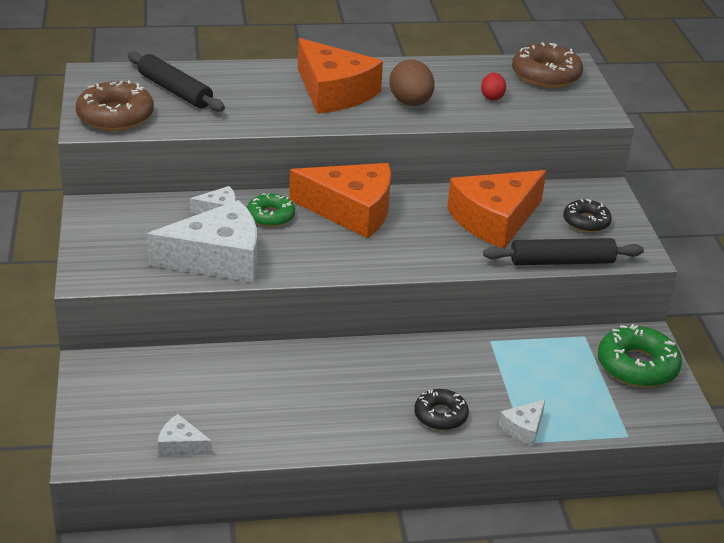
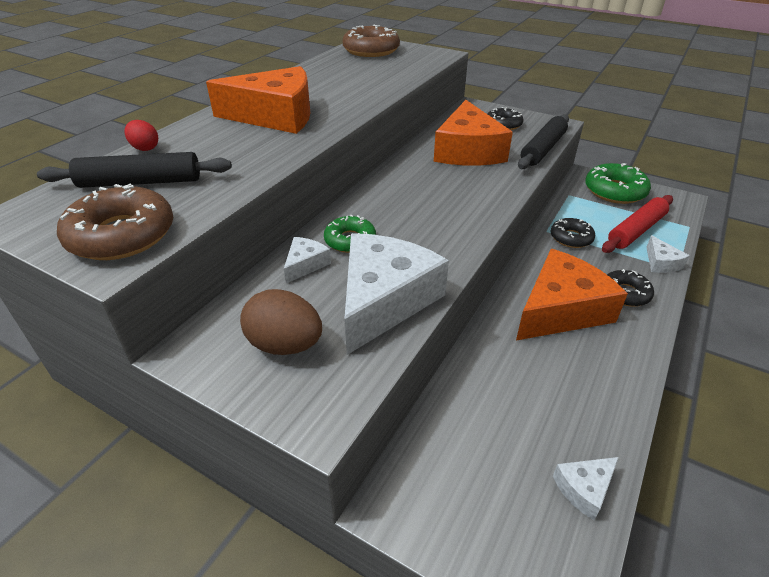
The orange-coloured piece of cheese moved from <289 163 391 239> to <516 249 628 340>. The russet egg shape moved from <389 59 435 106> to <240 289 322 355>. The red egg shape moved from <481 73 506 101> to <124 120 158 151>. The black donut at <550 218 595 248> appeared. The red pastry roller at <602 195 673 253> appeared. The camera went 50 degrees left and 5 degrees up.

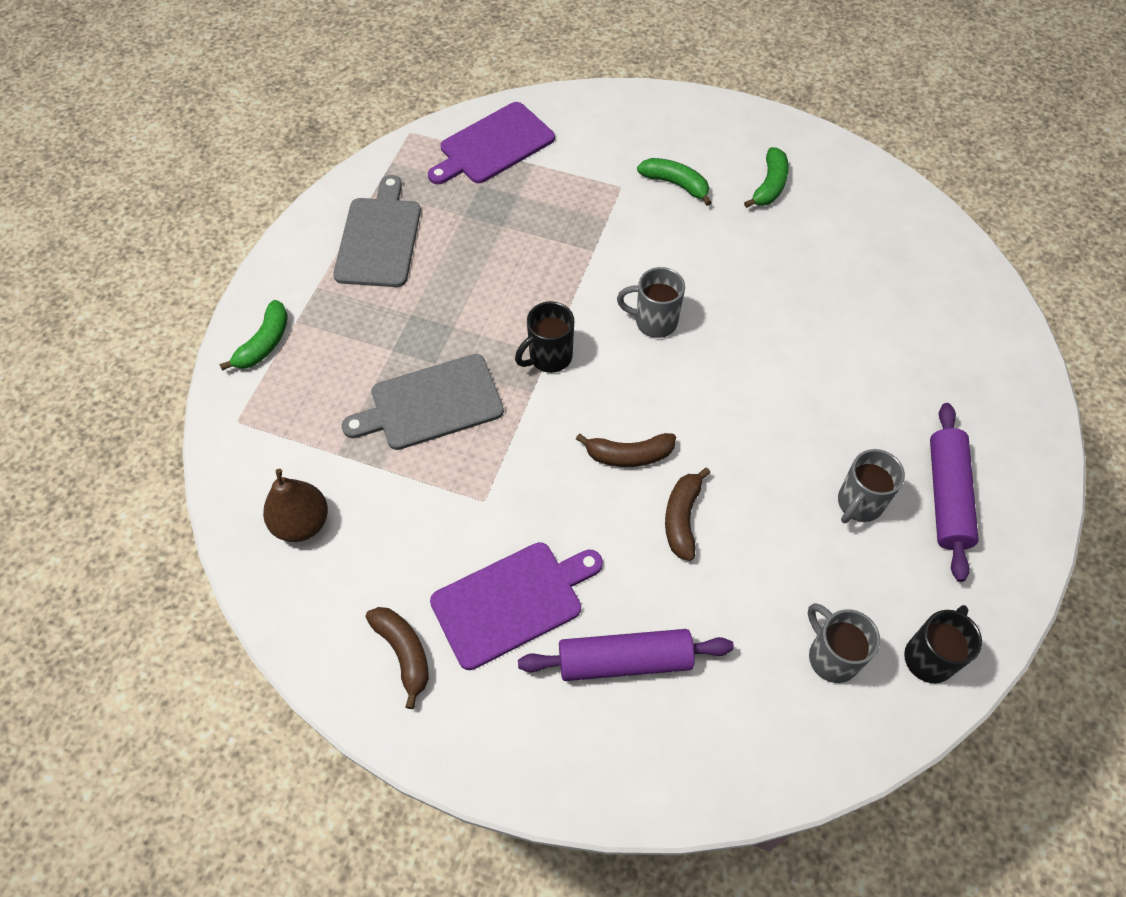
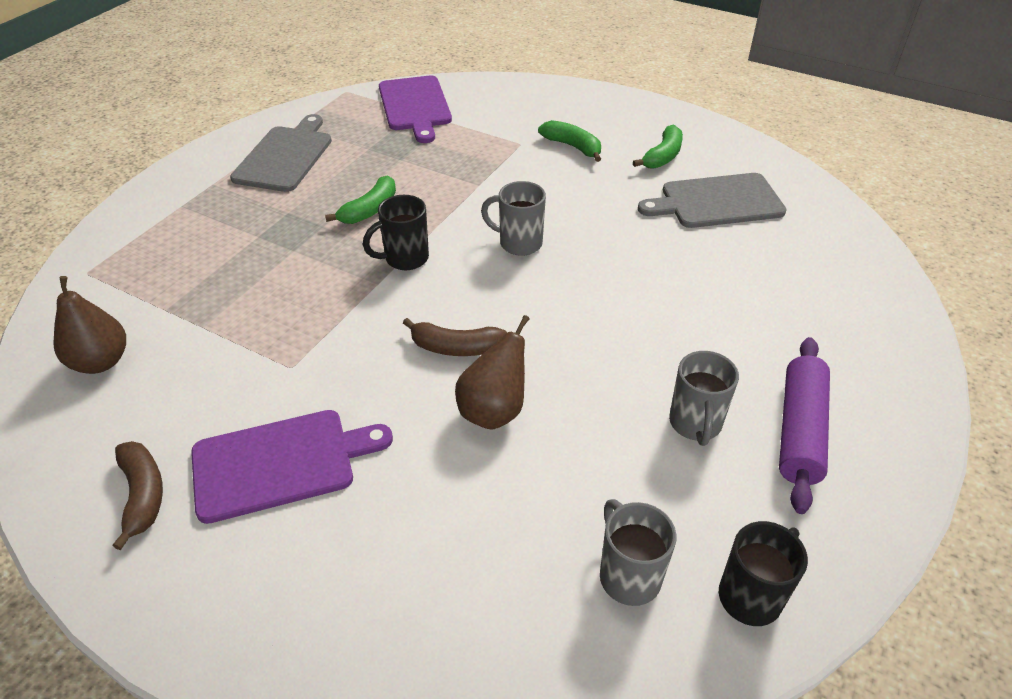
The green toy banana moved from <219 300 288 371> to <325 175 396 224>. The grey chopping board moved from <342 354 504 450> to <638 173 787 228>. The violet chopping board at <428 102 555 184> turned 75 degrees counterclockwise. The violet pastry roller at <518 629 734 681> disappeared. The russet toy banana at <665 467 710 561> was replaced by the russet pear at <455 315 529 430>. The grey coffee mug at <838 449 905 523> turned 45 degrees counterclockwise. The camera went 10 degrees right and 15 degrees down.

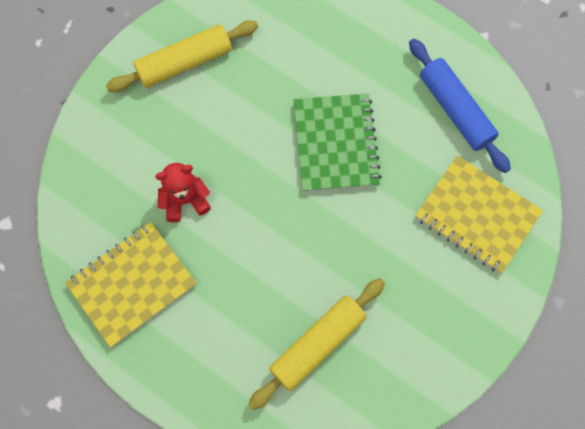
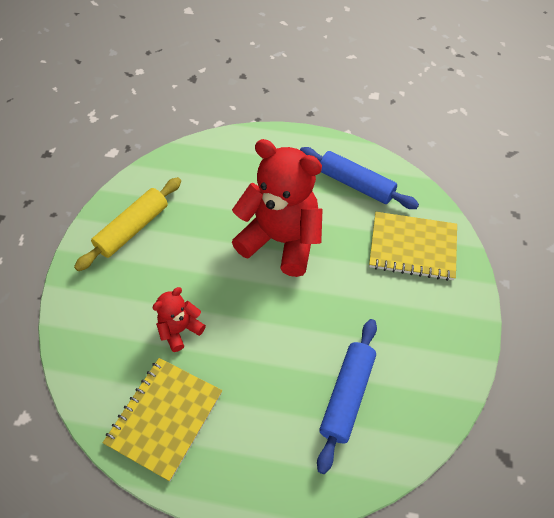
The bright yellow pastry roller at <248 278 385 410> became the cobalt pastry roller at <317 319 377 474>. The green notepad at <294 93 382 192> was replaced by the red stuffed bear at <232 139 323 277>. The camera went 25 degrees left and 15 degrees down.

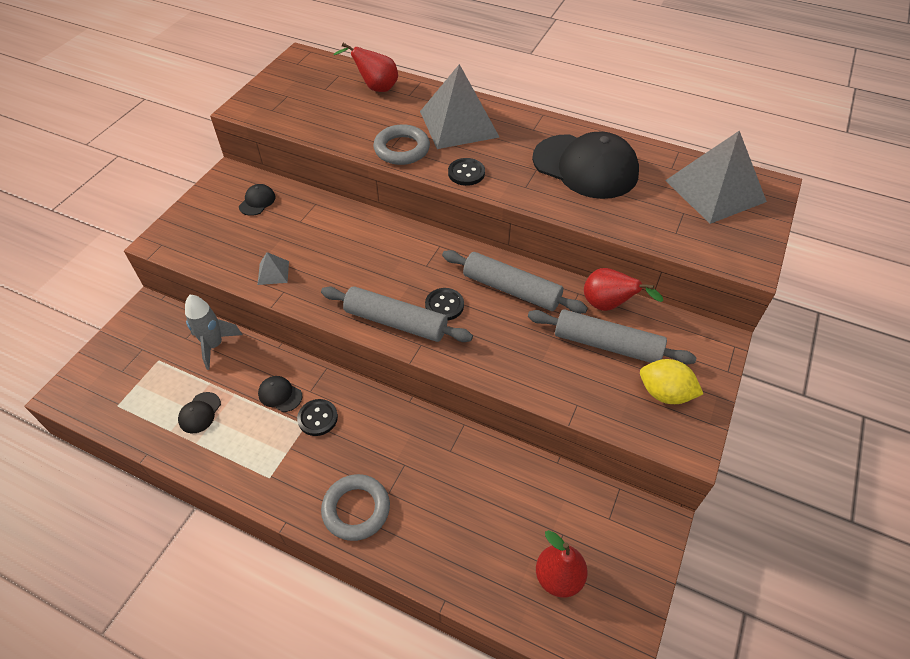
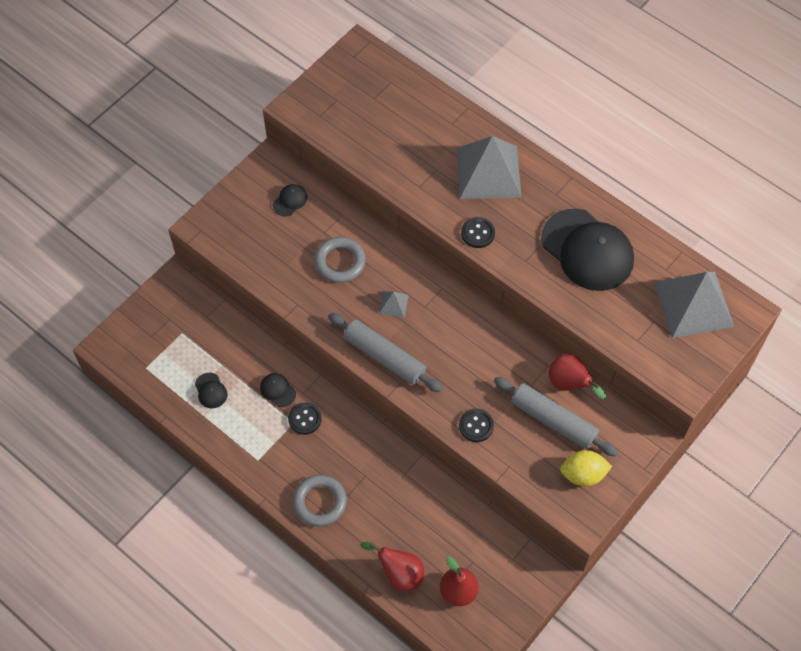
The black peaked cap at <178 392 221 433> turned 60 degrees counterclockwise. The grey spaceship at <185 295 242 370> disappeared. The grey pyramid shape moved from <257 252 289 285> to <379 291 409 318>. The red pear moved from <333 43 398 92> to <360 542 424 591>. The grey torus moved from <373 124 430 165> to <314 237 366 283>. The black sewing button moved from <425 288 464 321> to <459 409 494 442>. The grey pastry roller at <442 250 588 314> disappeared. The bright yellow toy lemon at <640 359 703 404> turned 45 degrees counterclockwise. The camera went 15 degrees right and 10 degrees up.

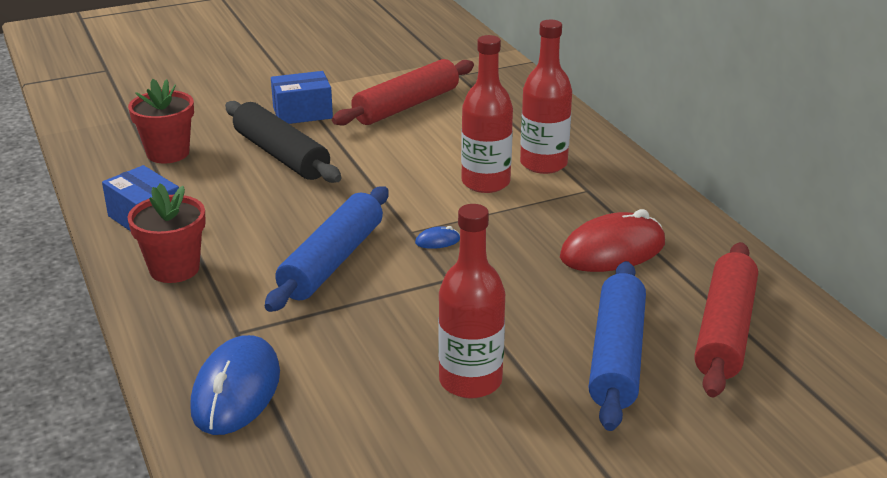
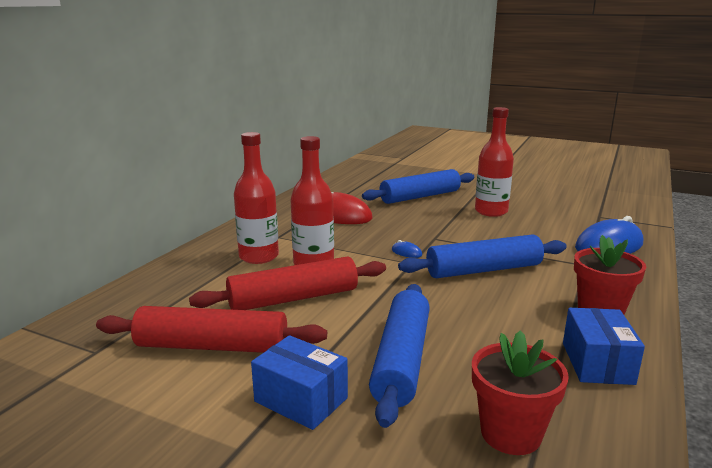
The black pastry roller at <225 101 341 183> became the cobalt pastry roller at <369 284 430 428>. The red pastry roller moved from <694 242 758 397> to <189 257 386 310>. The camera went 130 degrees left and 10 degrees down.

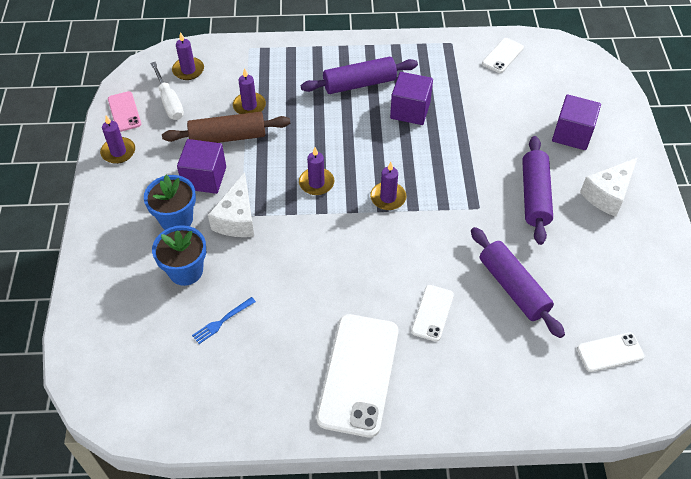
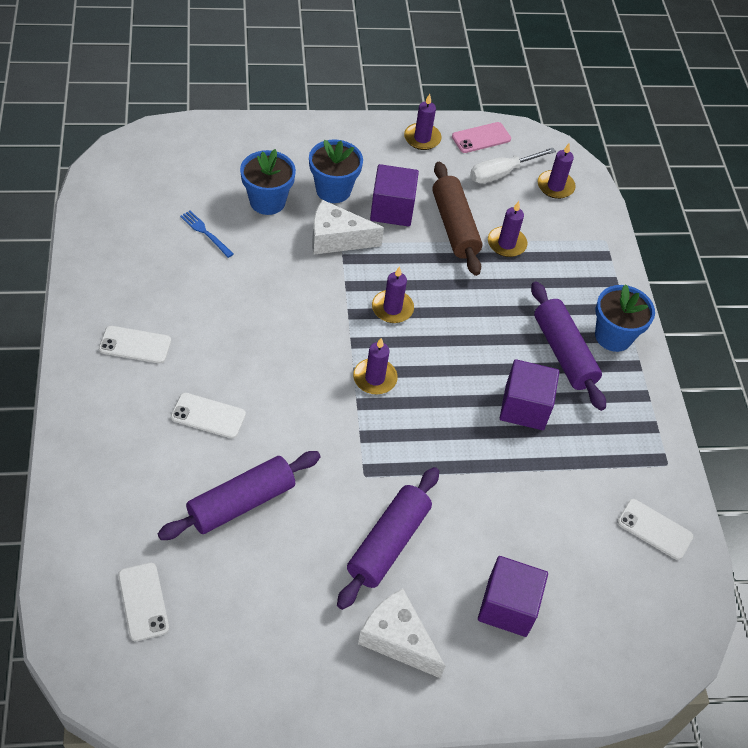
The pure white mobile phone at <316 314 399 437> changed to 0.50 times the size. The violet pastry roller at <522 136 553 245> turned 60 degrees counterclockwise. The cobalt potted plant at <595 284 655 352> appeared. The camera went 80 degrees right and 0 degrees up.

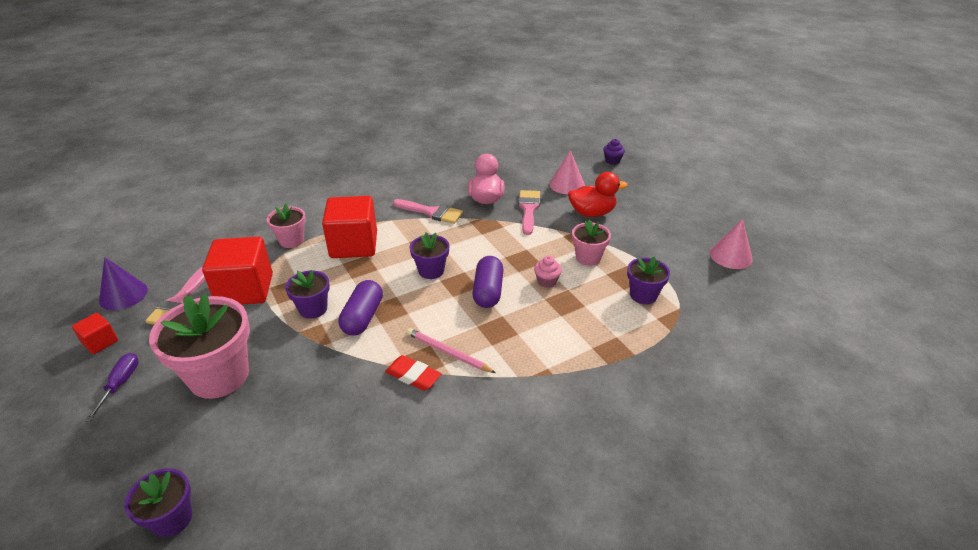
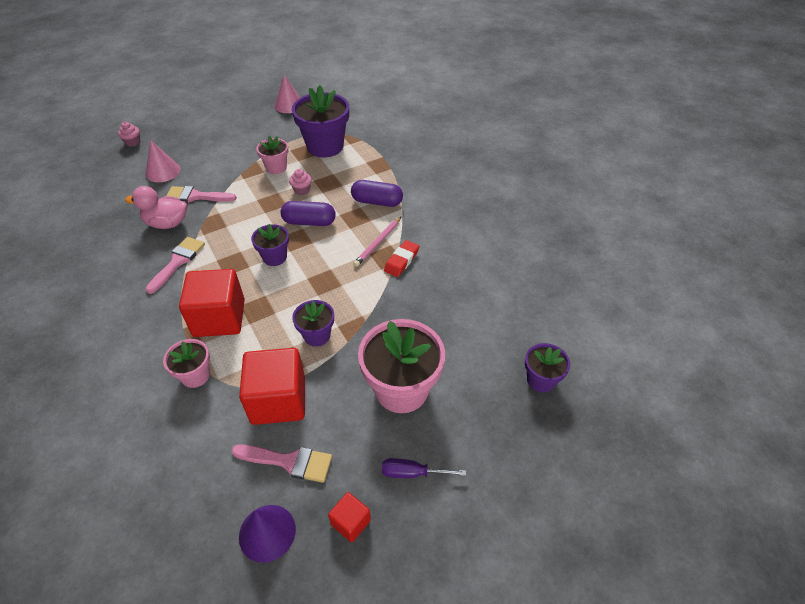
The violet capsule moved from <338 280 383 336> to <351 180 403 207>. The red rubber duck at <568 172 628 217> disappeared. The violet fairy cake at <603 139 625 165> became the rosy fairy cake at <118 122 140 147>. The violet potted plant at <627 256 670 304> changed to 1.86 times the size. The camera went 90 degrees left and 10 degrees up.

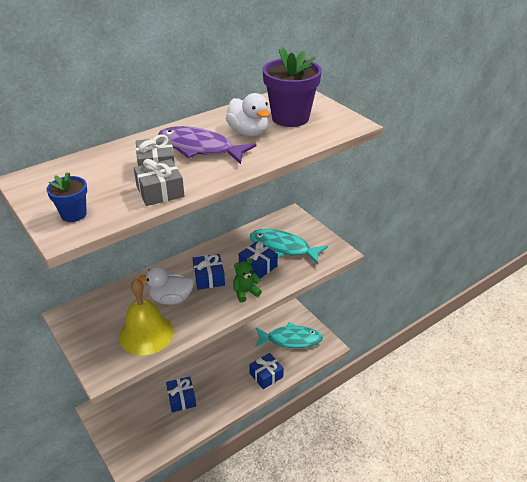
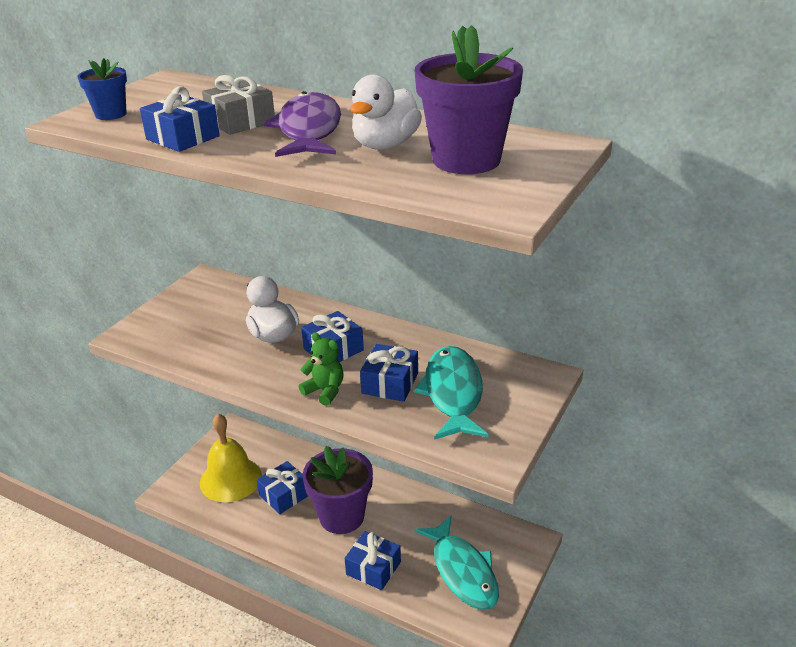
The bright yellow hand bell moved from <119 279 174 355> to <200 414 262 502>. The grey present at <134 159 185 206> became the cobalt present at <140 86 220 152>. The violet potted plant at <303 446 373 534> appeared. The camera went 65 degrees right and 5 degrees down.

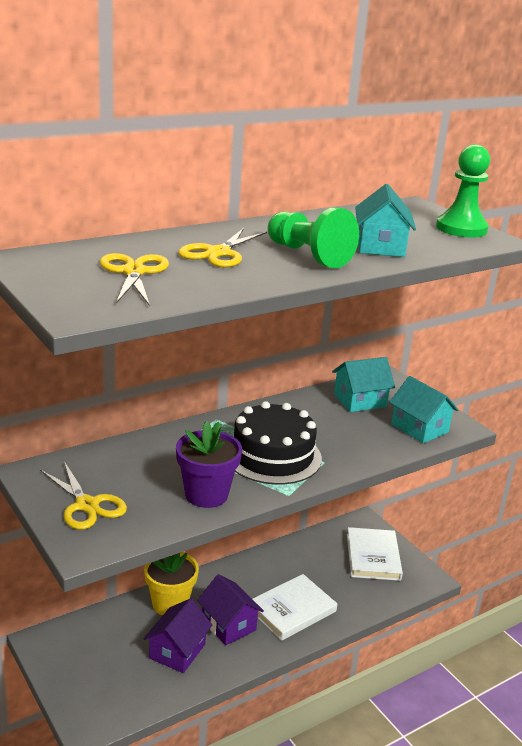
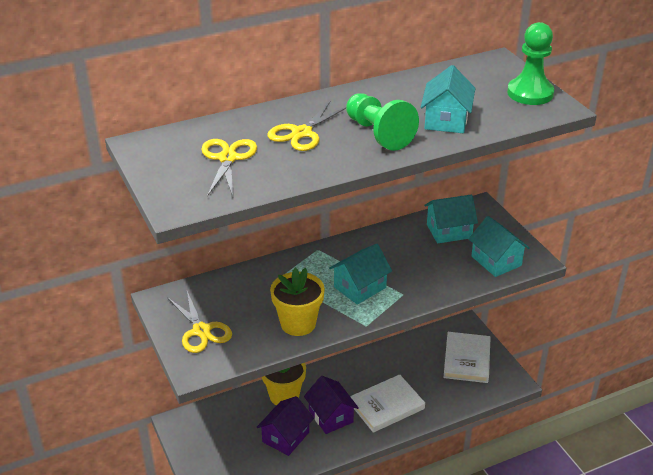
The violet potted plant at <176 421 242 508> became the bright yellow potted plant at <270 268 325 336>. The black layer cake at <233 401 322 485> was replaced by the turquoise cottage at <329 244 392 305>. The camera went 10 degrees right and 10 degrees up.

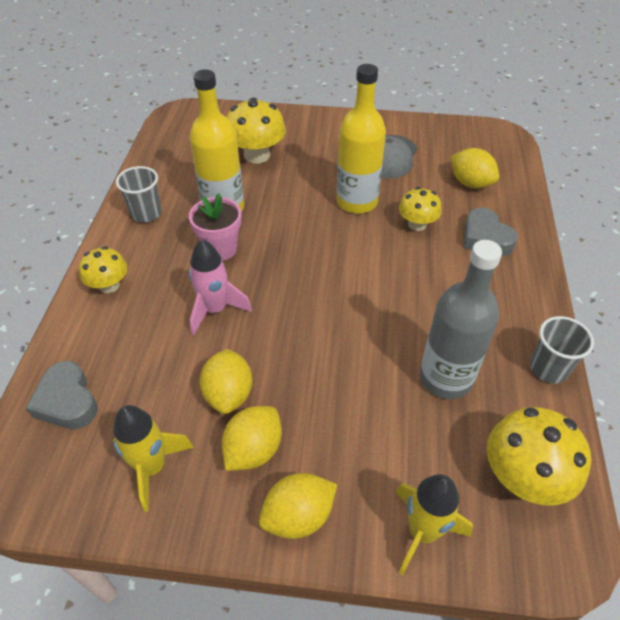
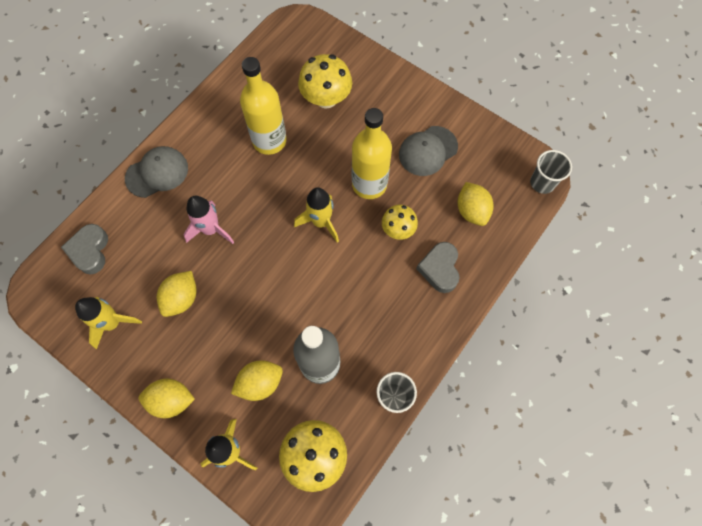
The bright yellow toadstool at <79 246 128 293> was replaced by the grey peaked cap at <125 146 188 198>. The grey tumbler moved from <116 166 162 222> to <530 150 572 194>. The rosy potted plant at <189 193 242 261> disappeared. The bright yellow toy lemon moved from <221 406 282 471> to <231 360 283 401>. The bright yellow spaceship at <294 187 339 242> appeared. The camera went 30 degrees right and 20 degrees up.

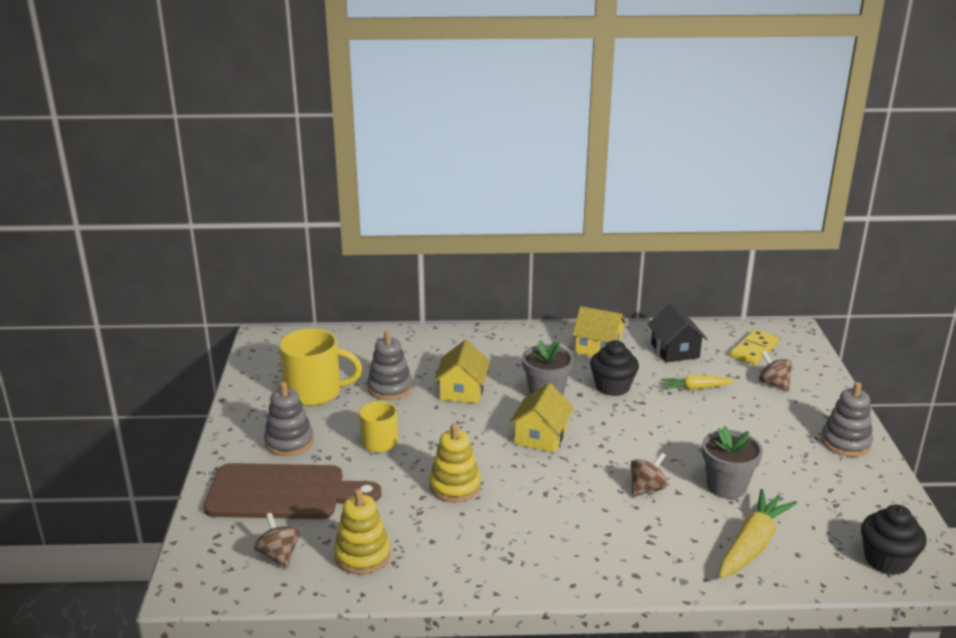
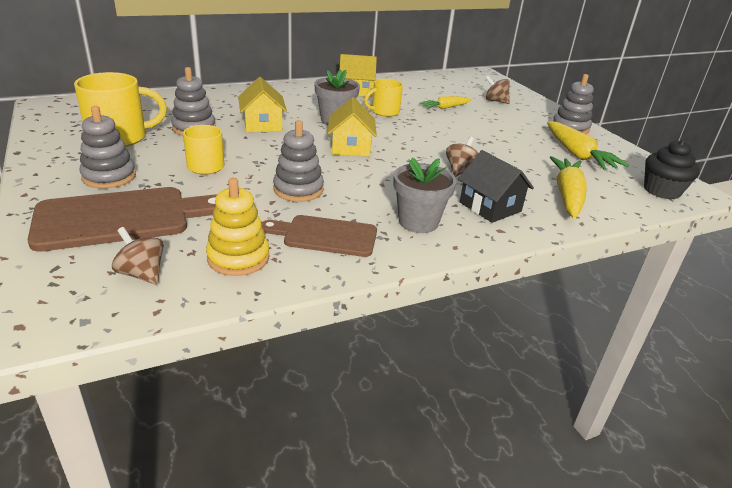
The bright yellow stacking toy at <429 423 481 502> became the grey stacking toy at <273 120 324 202>. The black fairy cake at <590 340 639 396> was replaced by the bright yellow coffee mug at <364 79 403 117>. The black cottage moved from <648 303 707 363> to <458 150 534 223>. The grey potted plant moved from <702 426 763 499> to <393 157 456 233>. The bright yellow domino at <730 329 779 365> disappeared. The russet chopping board at <262 215 377 257> appeared. The bright yellow carrot at <547 121 629 170> appeared. The camera went 25 degrees left and 5 degrees up.

